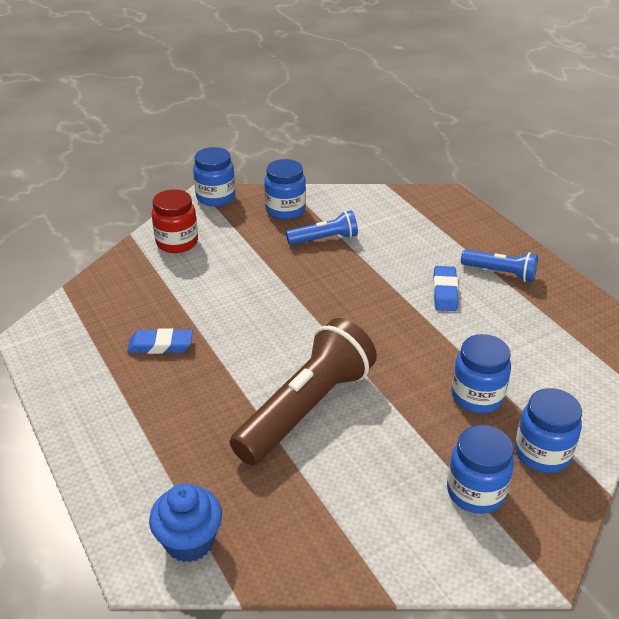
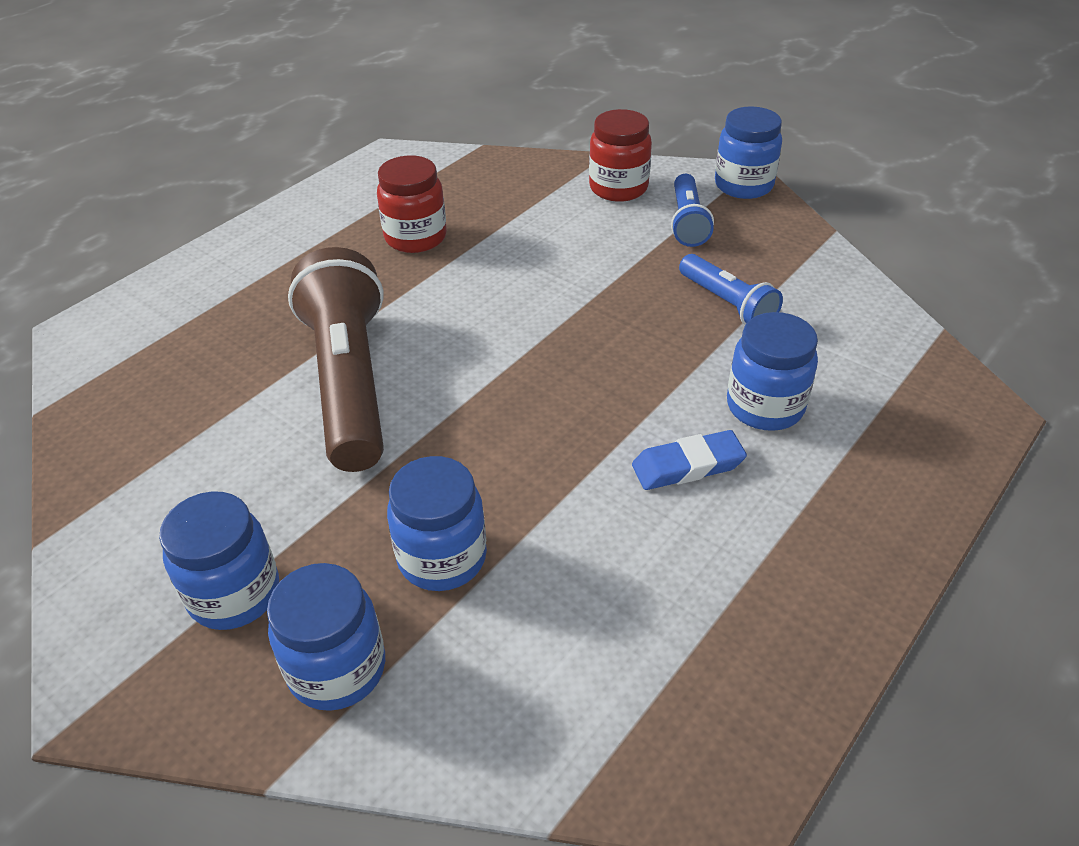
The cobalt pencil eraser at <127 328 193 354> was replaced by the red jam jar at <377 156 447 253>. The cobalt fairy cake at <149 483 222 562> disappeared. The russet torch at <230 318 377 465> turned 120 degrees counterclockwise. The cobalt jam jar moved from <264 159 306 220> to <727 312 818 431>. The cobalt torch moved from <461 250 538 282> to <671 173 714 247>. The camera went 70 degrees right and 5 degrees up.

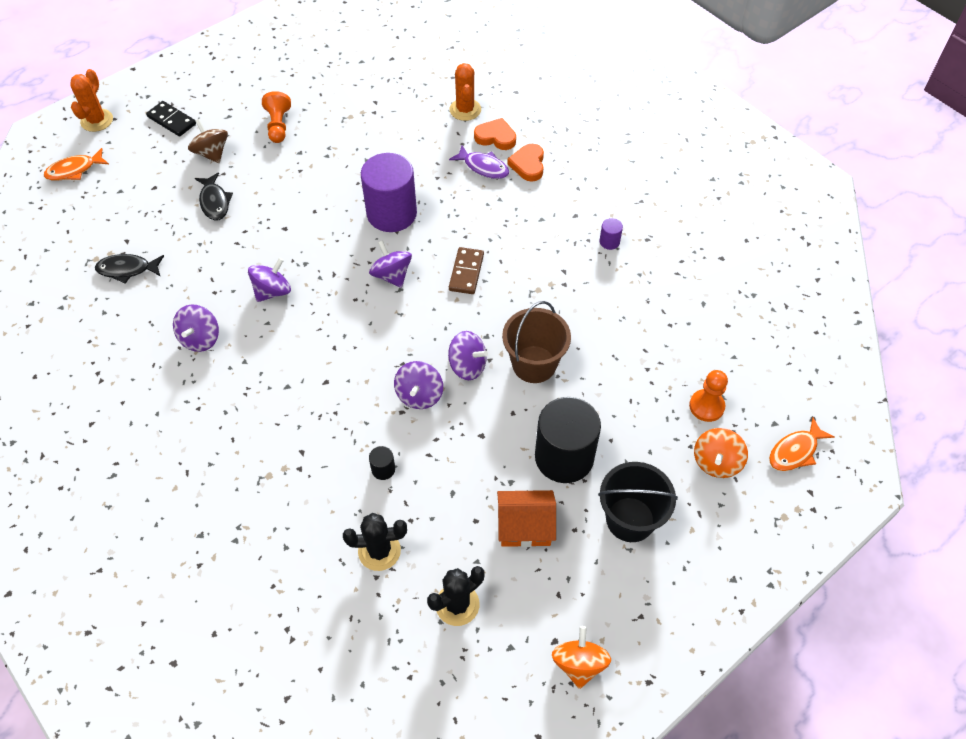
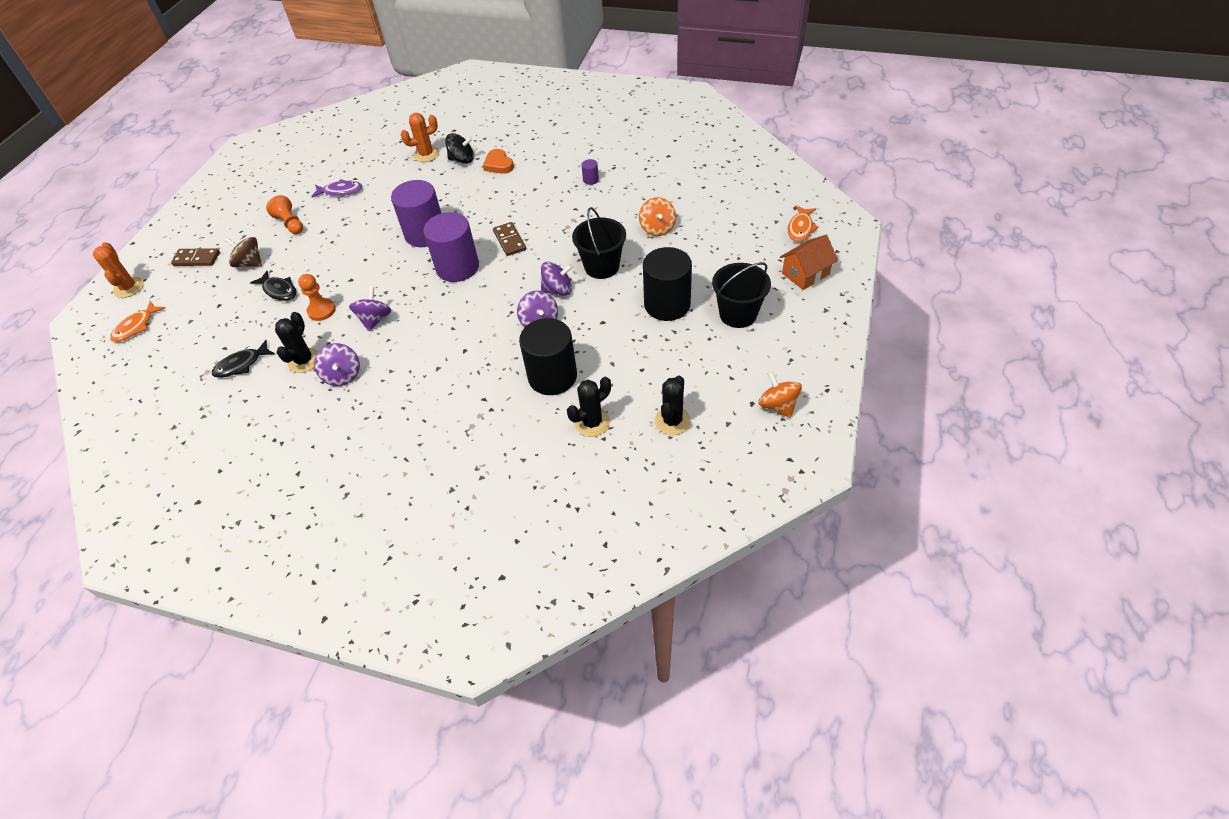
The black domino at <146 101 196 137> became the russet domino at <171 248 220 266>. The violet toy top at <369 240 412 288> was replaced by the violet cylinder shape at <423 212 479 282>. The black cylinder shape at <369 446 395 480> changed to 2.50 times the size. The violet toy fish moved from <449 145 509 179> to <311 179 362 197>. The orange-coloured prickly plant at <450 63 481 121> turned 75 degrees counterclockwise. The orange-coloured heart shape at <474 118 516 150> was replaced by the black toy top at <445 133 474 164>. The orange-coloured cottage moved from <497 490 556 547> to <780 235 838 290>. The russet pail at <502 301 571 383> became the black pail at <572 207 626 279>. The orange-coloured pawn moved from <689 370 728 422> to <298 274 336 321>. The orange-coloured toy top moved from <694 428 748 478> to <639 197 676 236>. The black prickly plant at <275 312 318 373> appeared. The camera went 30 degrees left and 5 degrees down.

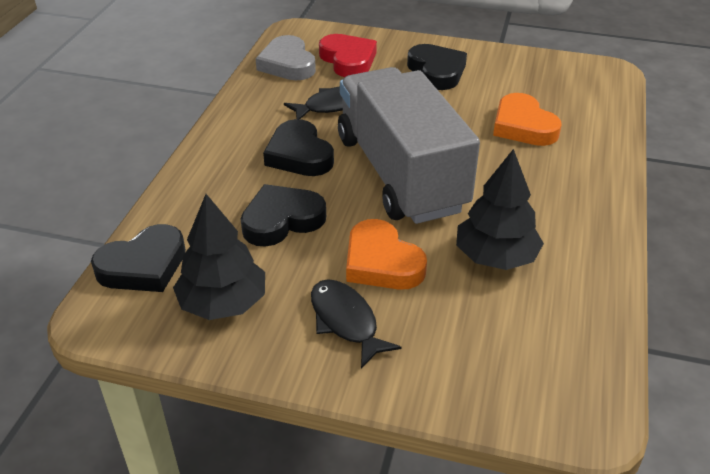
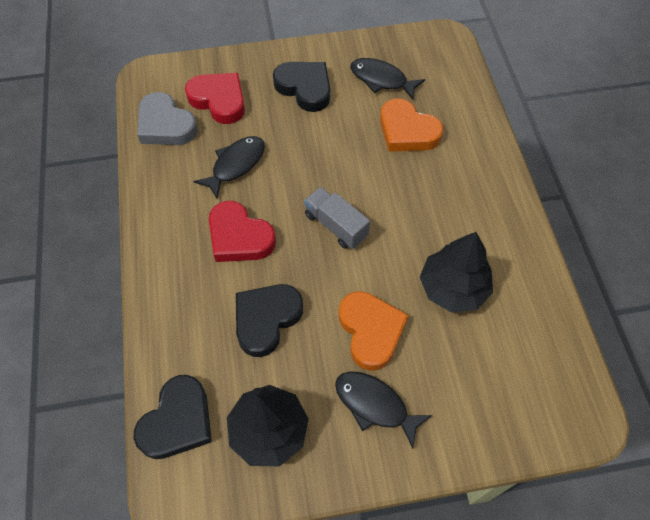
The black heart shape at <263 119 334 176> became the red heart shape at <209 201 276 262>. The grey truck at <338 67 480 224> changed to 0.41 times the size. The orange-coloured heart shape at <346 219 427 290> turned 135 degrees counterclockwise. The black toy fish at <350 58 425 100> appeared. The camera went 25 degrees left and 20 degrees up.

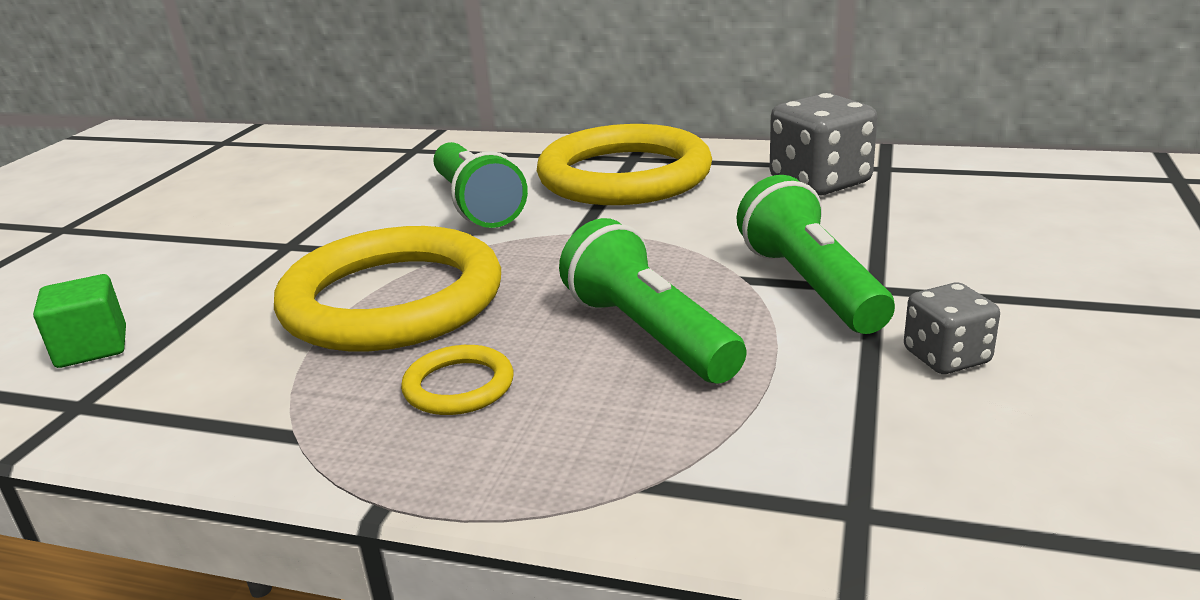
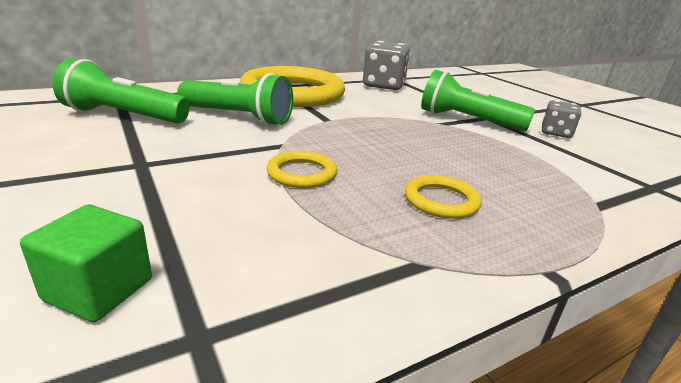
The bright yellow torus at <274 226 501 351> changed to 0.42 times the size. The green torch moved from <559 218 746 384> to <53 58 189 123>. The camera went 50 degrees left and 0 degrees up.

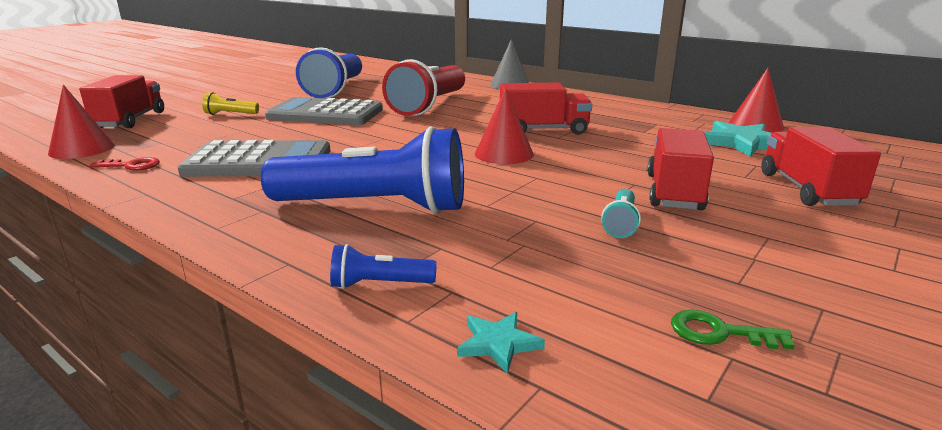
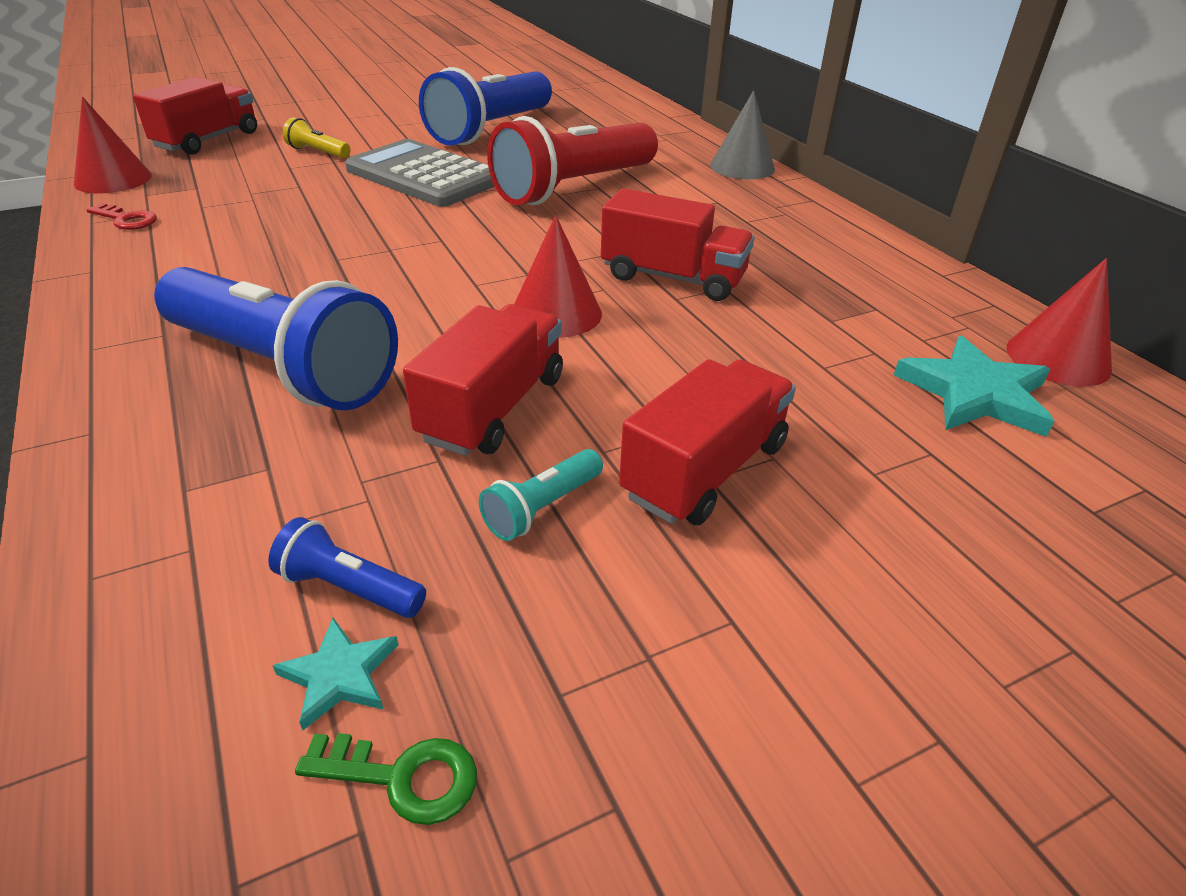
The grey pocket calculator at <178 140 330 177> disappeared. The cobalt torch moved from <330 244 437 289> to <268 517 426 618>. The turquoise star moved from <457 312 545 374> to <273 618 399 730>. The green latchkey at <671 310 795 350> turned 150 degrees clockwise. The red truck moved from <761 127 881 206> to <403 304 563 456>. The camera went 25 degrees right and 15 degrees up.

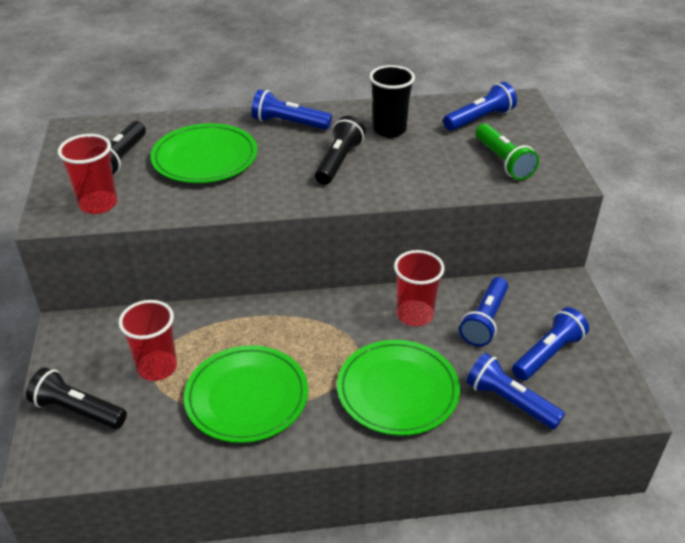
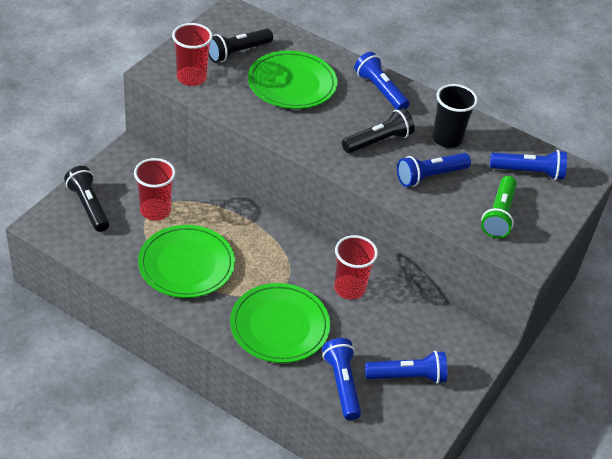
The cobalt torch moved from <459 277 508 346> to <397 153 471 187>. The camera went 35 degrees right and 5 degrees up.

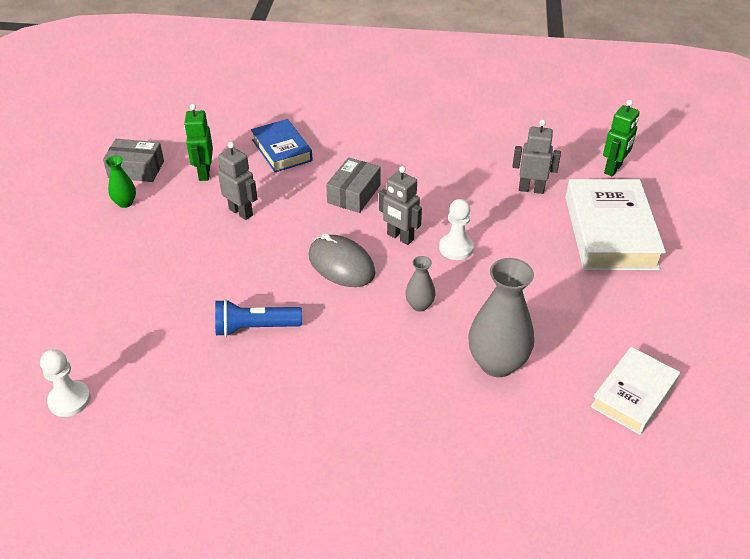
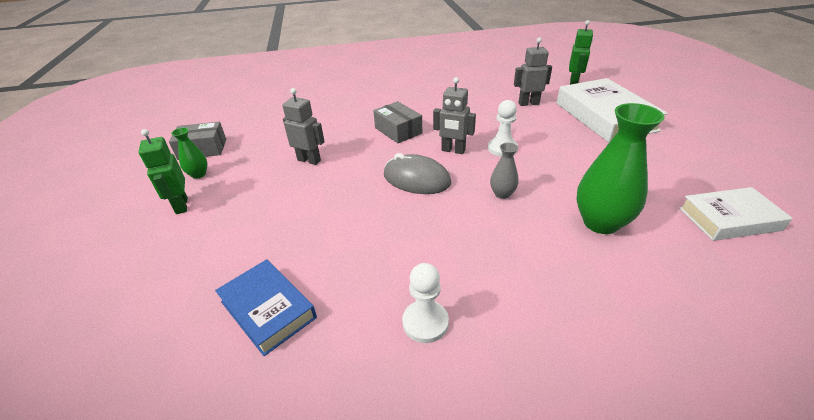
The pure white pawn moved from <40 349 91 417> to <402 263 449 343>. The green robot moved from <184 104 213 181> to <139 129 187 214>. The cobalt torch at <215 299 302 337> disappeared. The cobalt hardback moved from <251 119 313 172> to <215 259 317 356>. The grey parcel at <326 157 380 213> turned 45 degrees counterclockwise. The grey tall vase at <468 258 534 377> became the green tall vase at <576 103 665 234>. The pure white hardback at <590 347 680 435> turned 60 degrees clockwise. The camera went 15 degrees left and 5 degrees down.

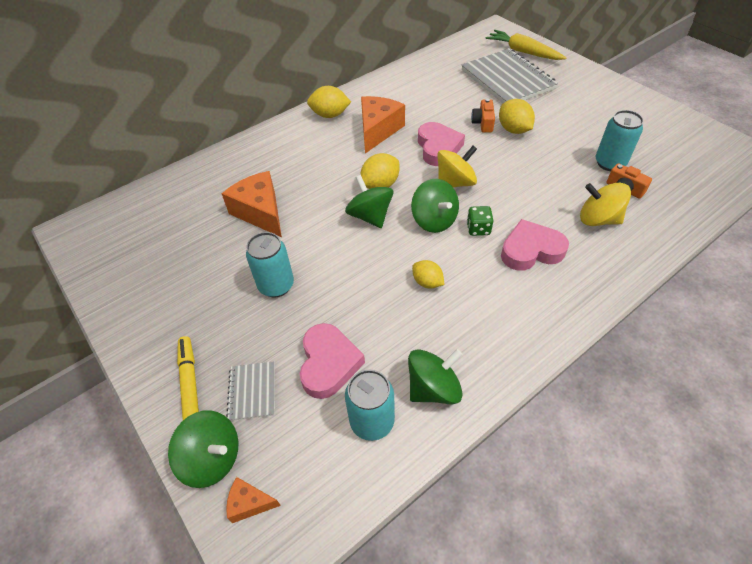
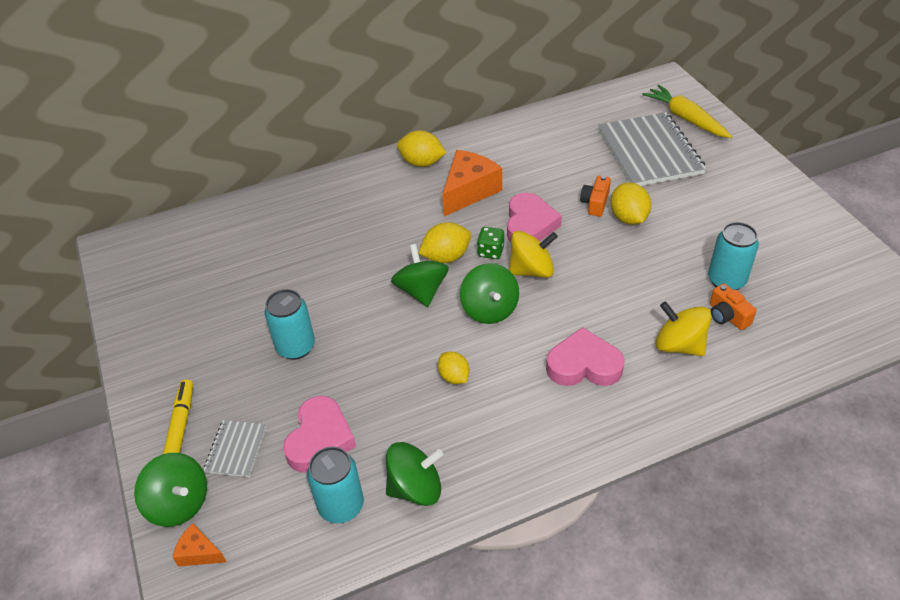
The orange-coloured piece of cheese at <222 171 282 237> disappeared. The green dice moved from <467 206 493 236> to <477 227 504 259>. The camera went 15 degrees right and 5 degrees down.

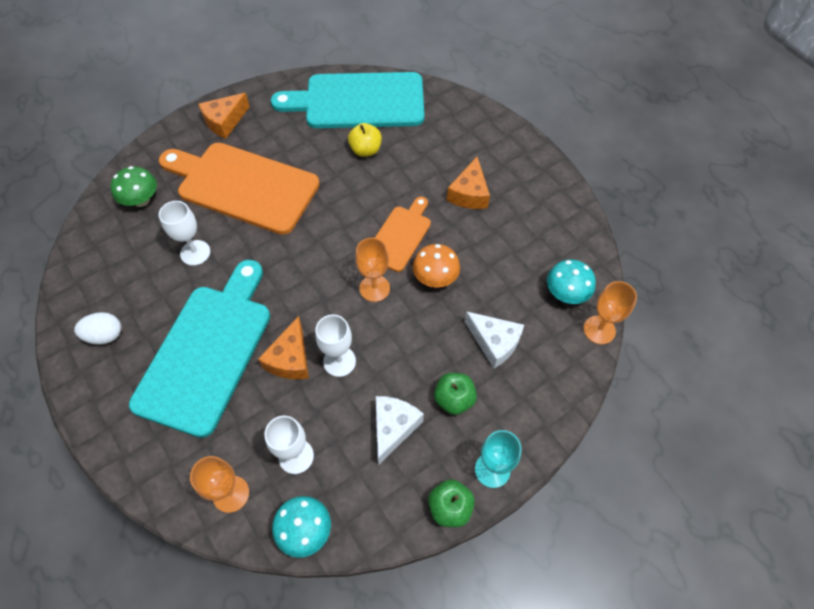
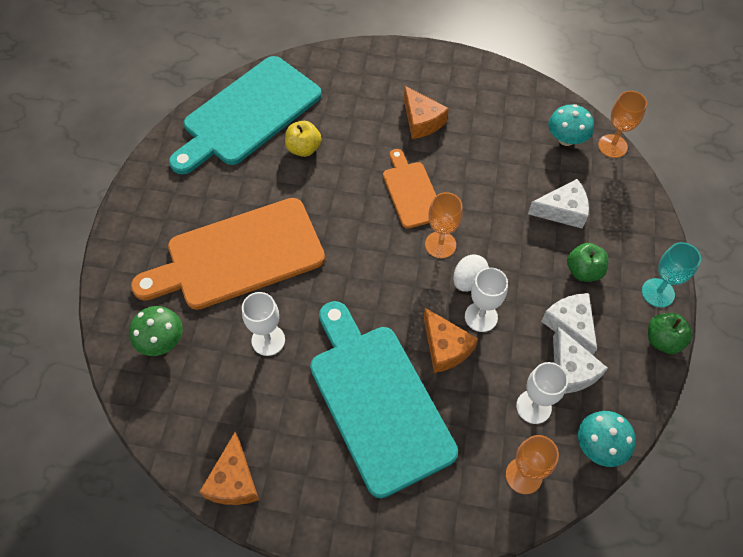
The pure white egg shape moved from <74 312 121 345> to <453 254 489 292>. The orange-coloured piece of cheese moved from <198 93 250 139> to <200 432 259 505>. The orange-coloured toadstool at <413 244 460 288> disappeared. The pure white piece of cheese at <553 327 608 394> appeared. The camera went 45 degrees left and 0 degrees up.

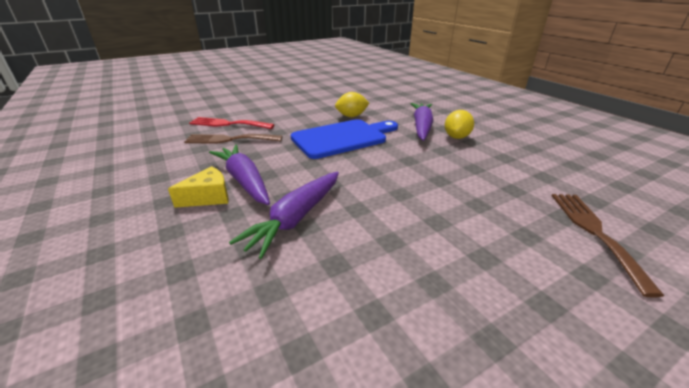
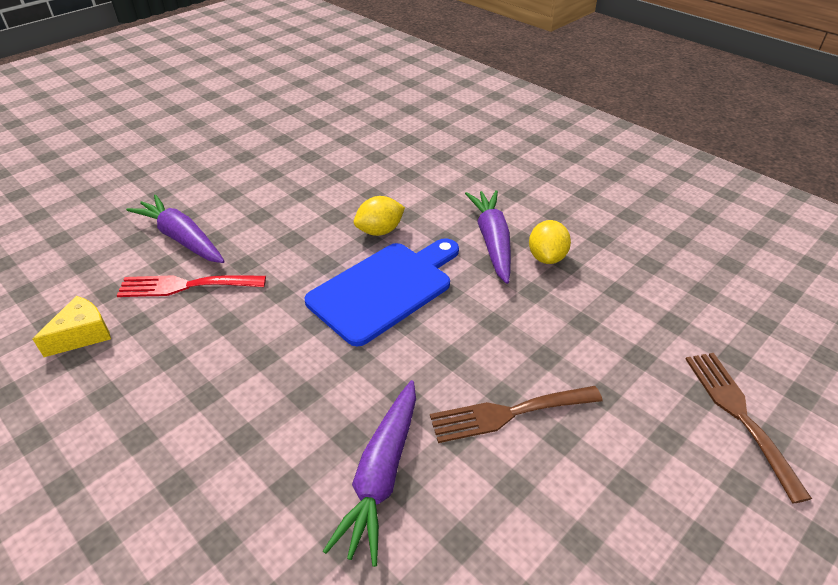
The bright yellow piece of cheese moved from <168 166 229 208> to <33 296 111 357>. The russet dinner fork moved from <184 134 283 144> to <430 386 603 443>. The violet carrot moved from <209 145 270 205> to <126 195 225 263>. The camera went 15 degrees left and 10 degrees up.

